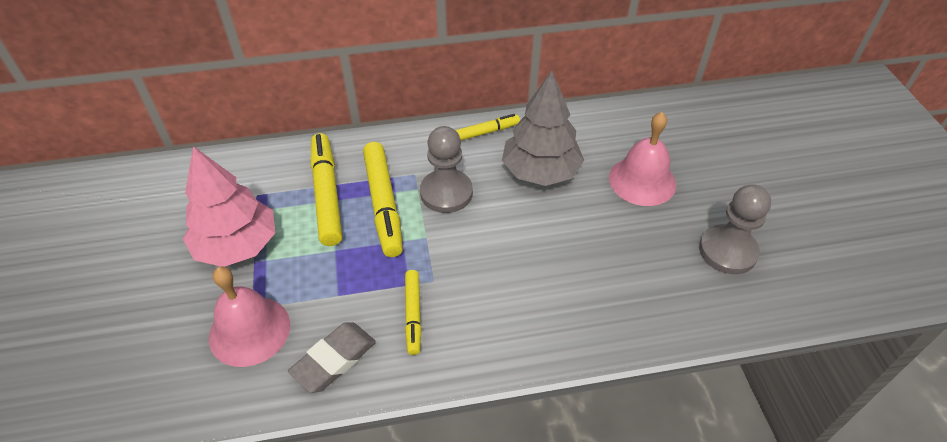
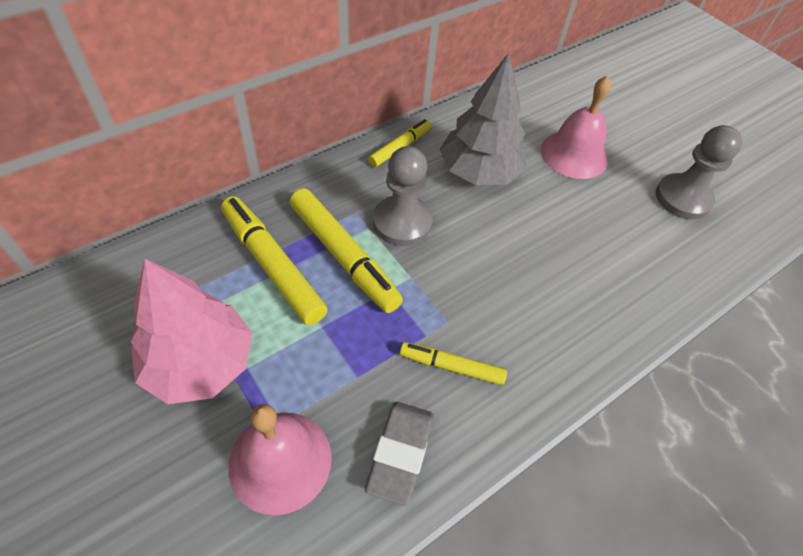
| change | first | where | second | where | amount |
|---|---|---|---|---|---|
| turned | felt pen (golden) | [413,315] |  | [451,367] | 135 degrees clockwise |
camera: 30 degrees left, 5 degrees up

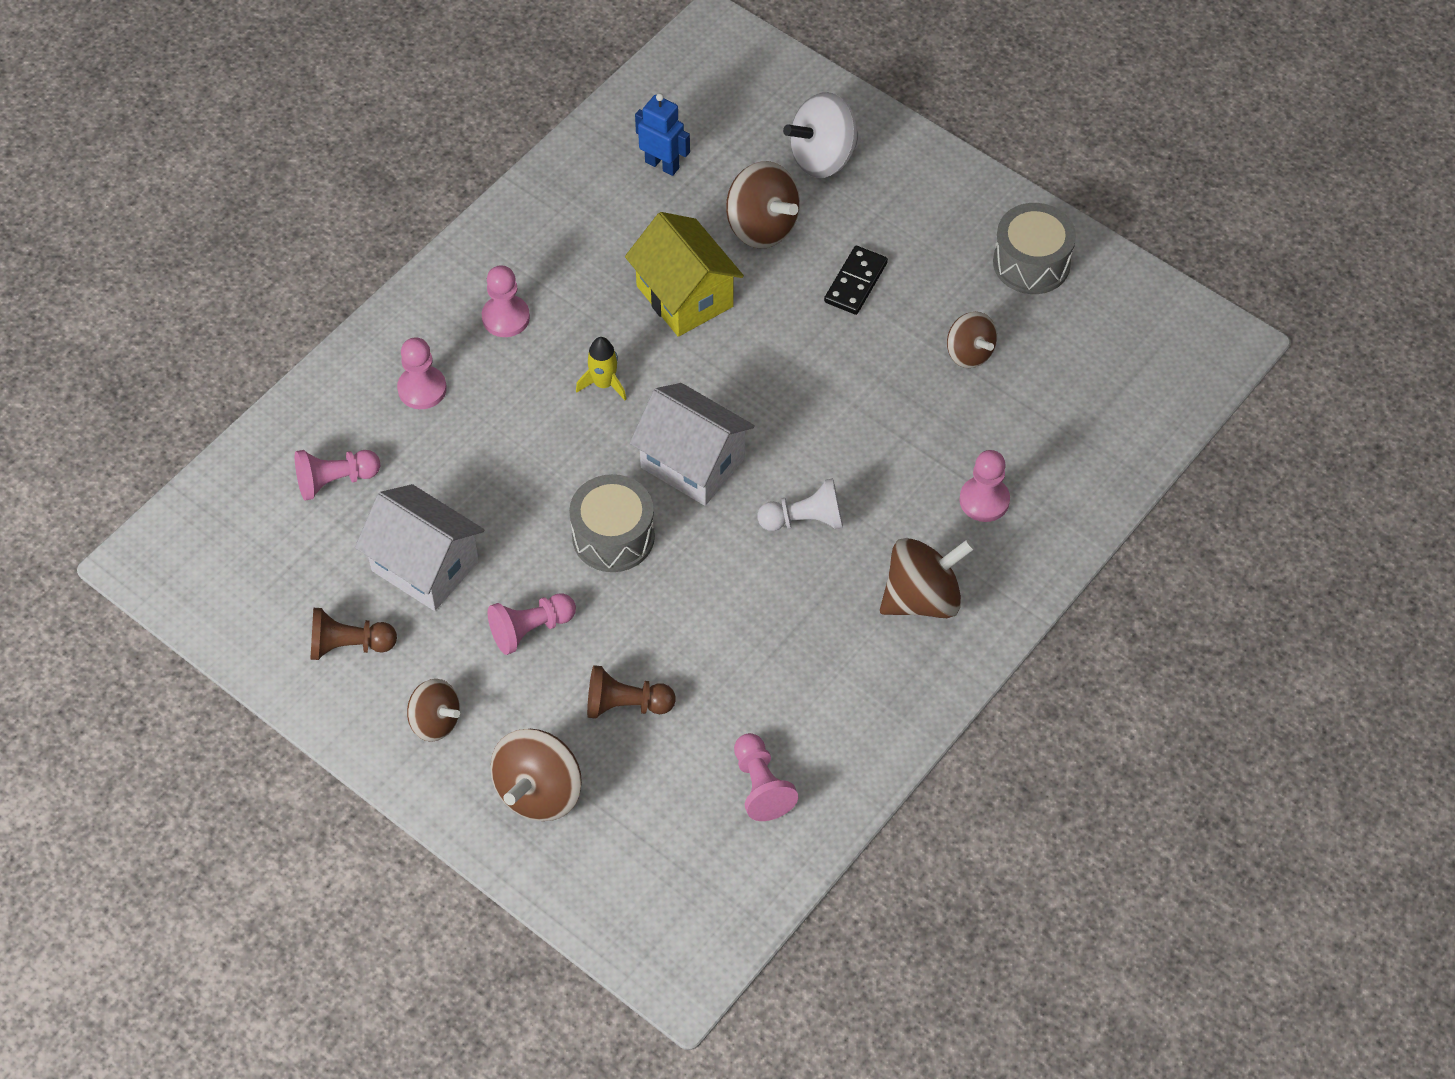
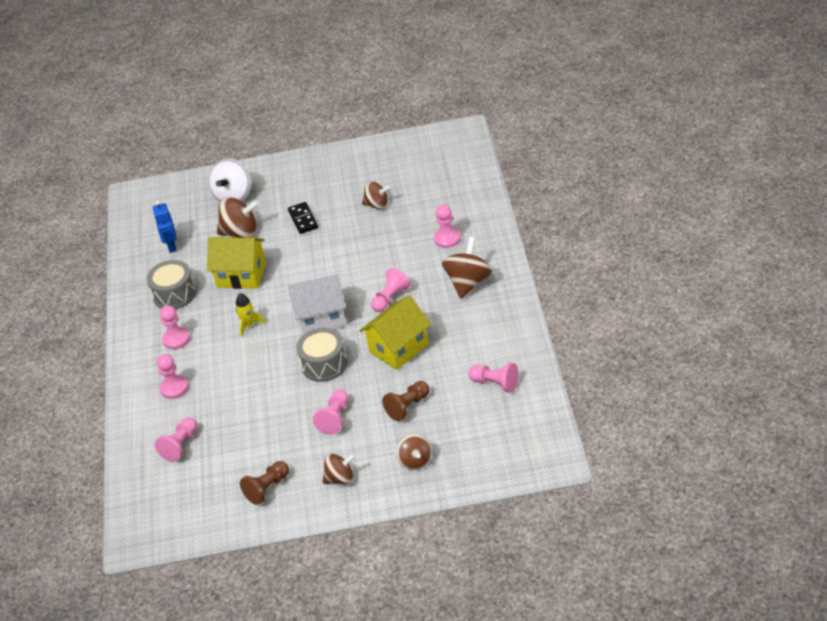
| change | first | where | second | where | amount |
|---|---|---|---|---|---|
| removed | cottage (pure white) | [425,566] |  |  |  |
| added |  |  | cottage (golden) | [399,348] |  |
| moved | toy drum (ash-grey) | [1031,263] |  | [174,294] |  |
| recoloured | pawn (pure white) | [804,520] | pawn (rose-pink) | [390,298] |  |
| turned | toy robot (cobalt) | [662,164] |  | [171,246] | 90 degrees counterclockwise |
| resized | spinning top (brown) | [539,791] |  | [415,461] | x0.65 |
camera: 40 degrees left, 15 degrees down

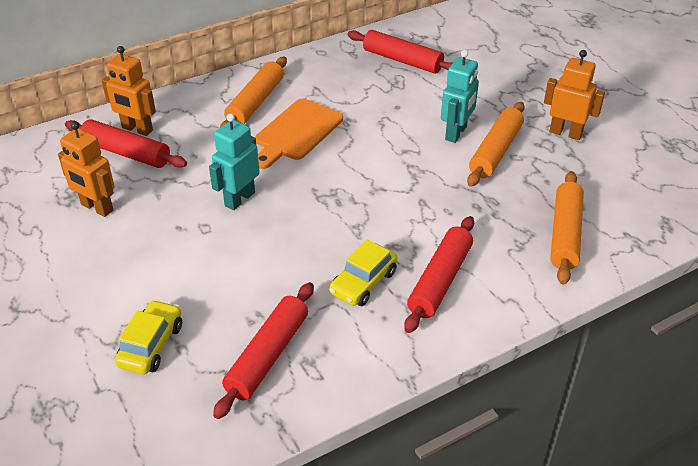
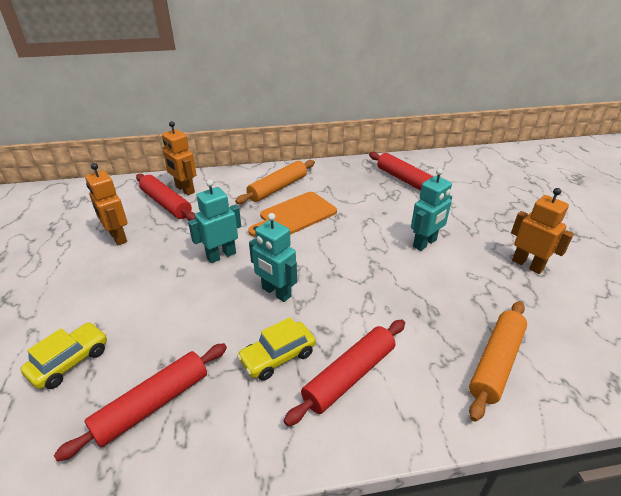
| change | first | where | second | where | amount |
|---|---|---|---|---|---|
| removed | dough roller (orange) | [495,151] |  |  |  |
| added |  |  | toy robot (teal) | [276,292] |  |
camera: 20 degrees right, 5 degrees down

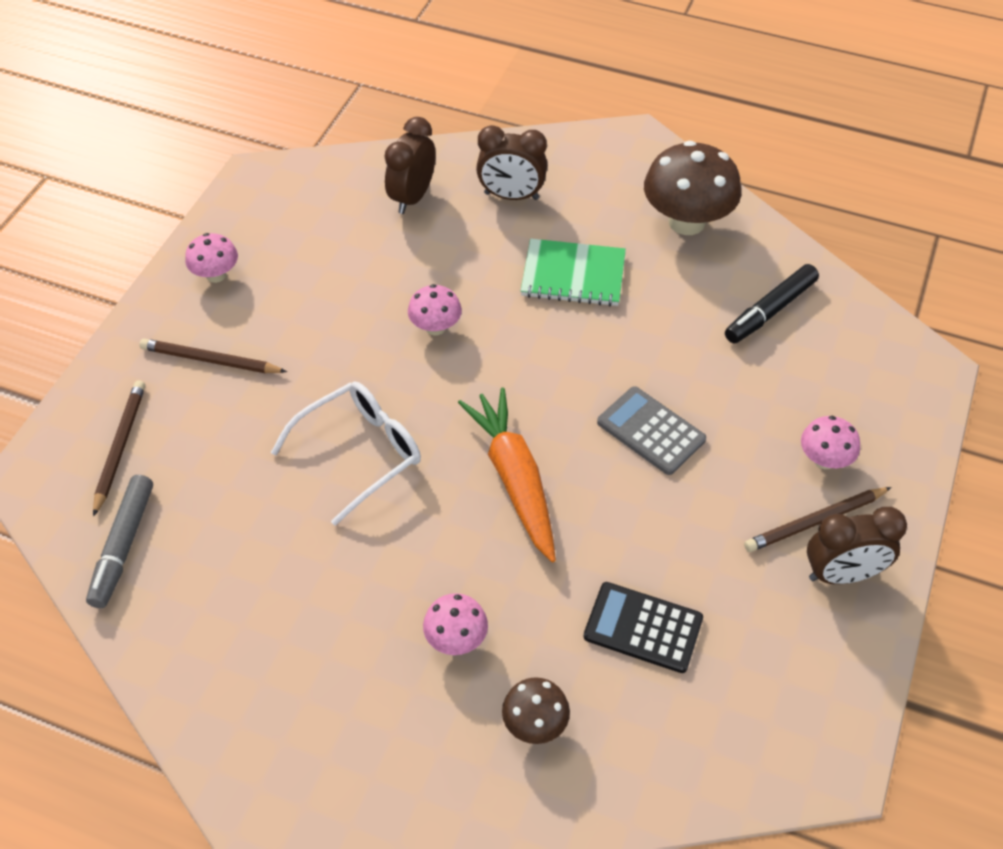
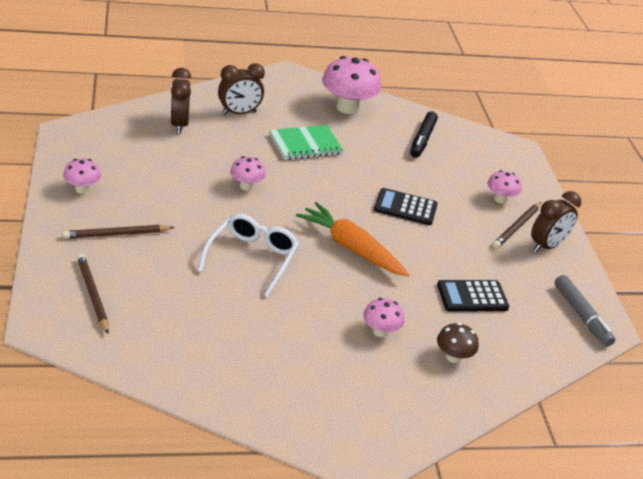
| change | first | where | second | where | amount |
|---|---|---|---|---|---|
| moved | felt pen (ash-grey) | [123,545] |  | [581,315] |  |
| recoloured | pocket calculator (ash-grey) | [651,431] | pocket calculator (jet-black) | [405,207] |  |
| recoloured | toadstool (brown) | [686,222] | toadstool (rose-pink) | [347,107] |  |
camera: 35 degrees left, 15 degrees down

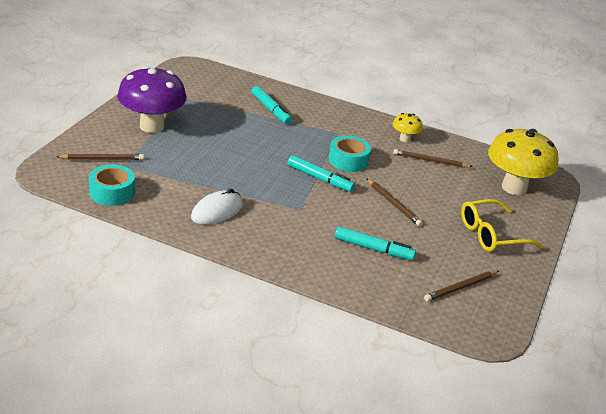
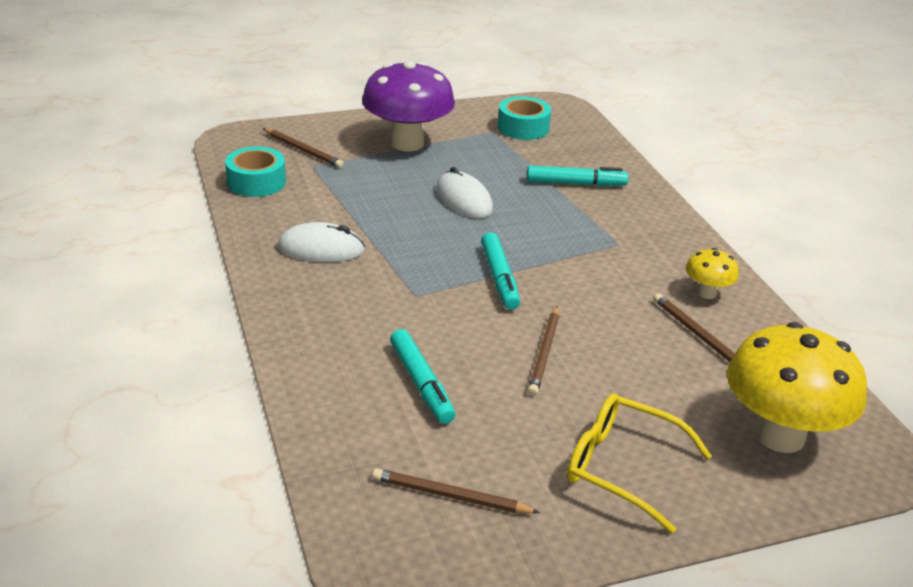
| change | first | where | second | where | amount |
|---|---|---|---|---|---|
| added |  |  | computer mouse (pure white) | [463,200] |  |
| moved | tape (teal) | [348,160] |  | [523,127] |  |
| turned | felt pen (teal) | [270,110] |  | [575,183] | 105 degrees counterclockwise |
camera: 50 degrees right, 0 degrees up

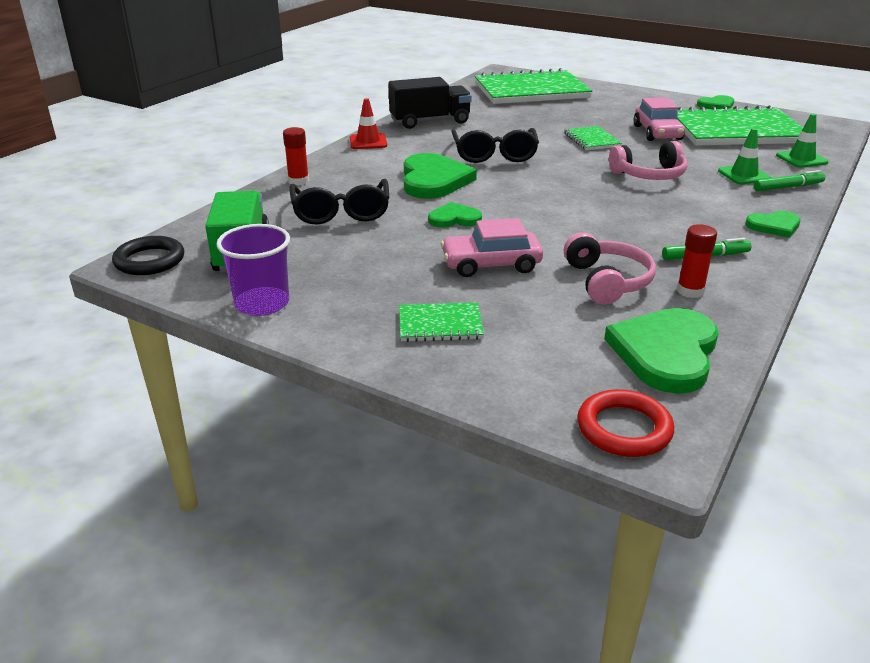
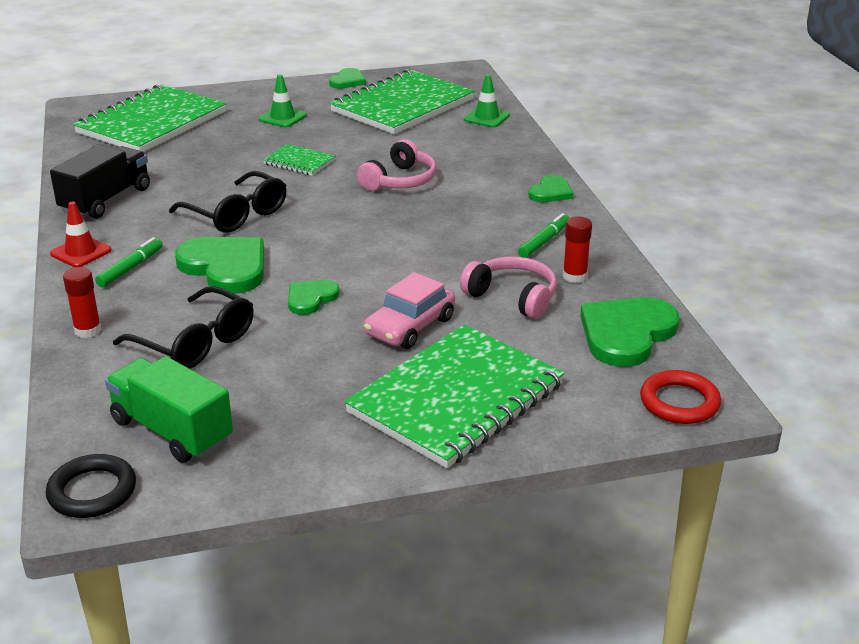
| change | first | where | second | where | amount |
|---|---|---|---|---|---|
| removed | cup (purple) | [262,303] |  |  |  |
| removed | automobile (rose-pink) | [657,133] |  |  |  |
| moved | traffic cone (leaf-green) | [744,175] |  | [282,118] |  |
| moved | felt pen (leaf-green) | [788,187] |  | [130,268] |  |
| turned | heart shape (leaf-green) | [665,352] |  | [626,334] | 60 degrees clockwise |
| resized | exercise book (leaf-green) | [440,325] |  | [456,399] | x2.24 |
camera: 45 degrees left, 0 degrees up

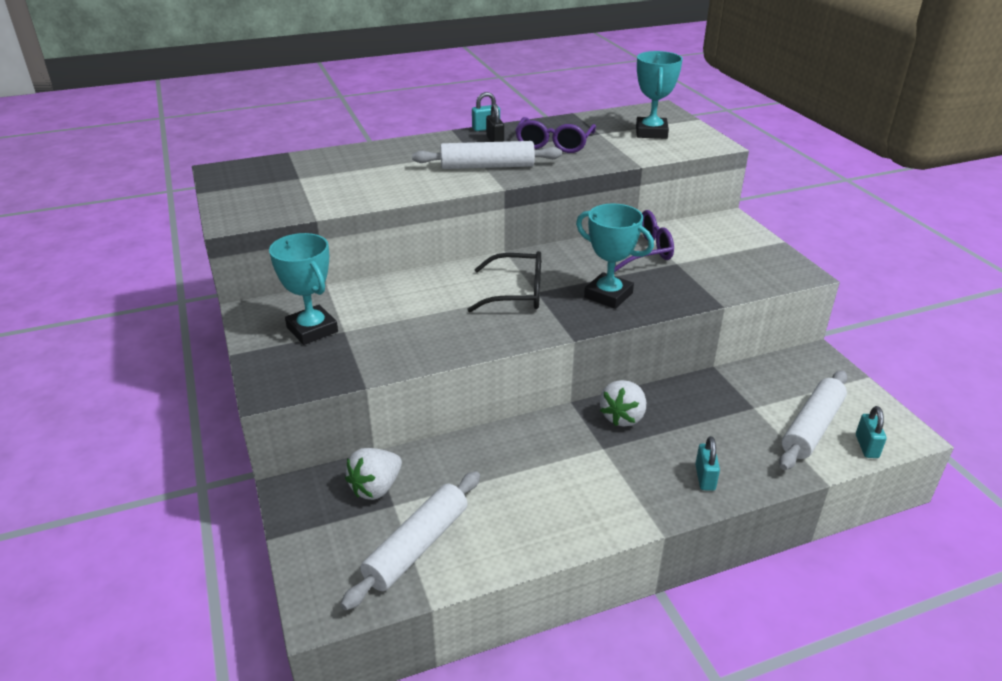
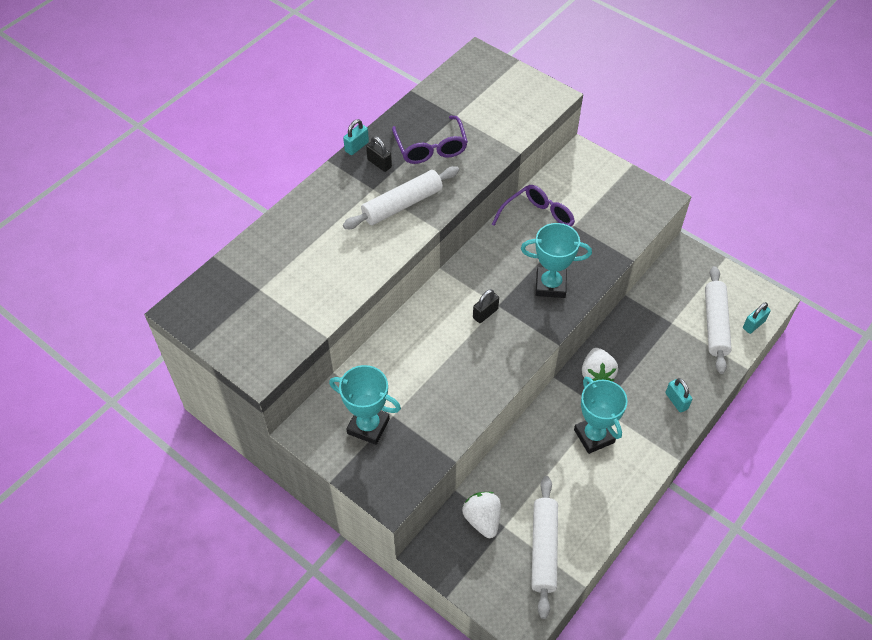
| change | first | where | second | where | amount |
|---|---|---|---|---|---|
| moved | prize cup (teal) | [651,132] |  | [594,436] |  |
| replaced | eyeglasses (jet-black) | [517,293] | small lock (jet-black) | [485,313] |  |
| turned | toy strawberry (pure white) | [376,488] |  | [482,519] | 150 degrees clockwise |
| turned | small lock (teal) | [866,446] |  | [753,324] | 75 degrees clockwise |
camera: 30 degrees left, 20 degrees up

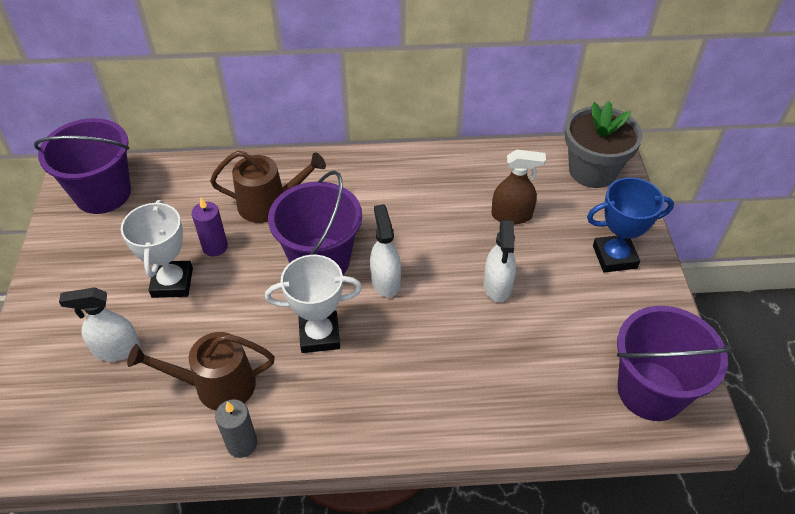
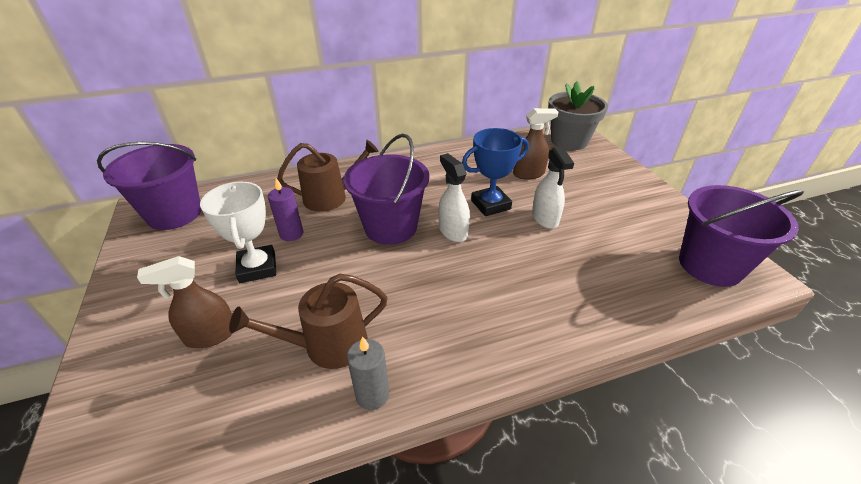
| change | first | where | second | where | amount |
|---|---|---|---|---|---|
| removed | prize cup (pure white) | [319,335] |  |  |  |
| moved | prize cup (cobalt) | [614,257] |  | [490,205] |  |
| recoloured | spray cleaner (pure white) | [116,349] | spray cleaner (brown) | [210,335] |  |
camera: 15 degrees left, 10 degrees down

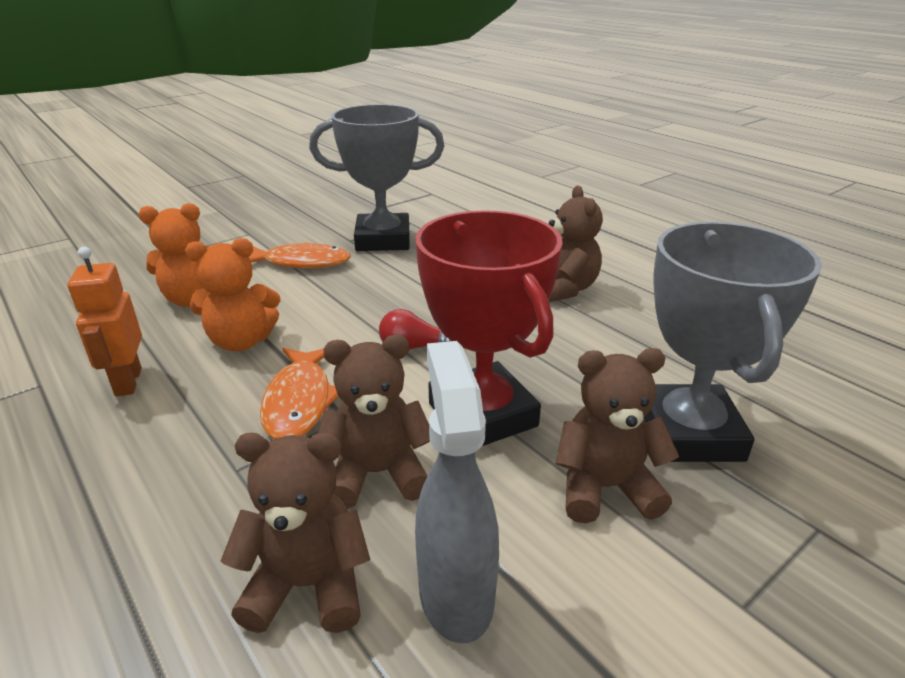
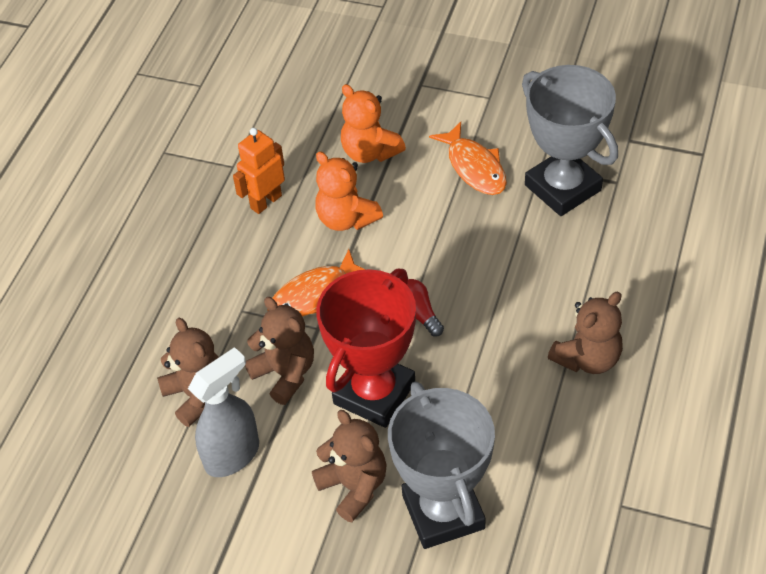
| change | first | where | second | where | amount |
|---|---|---|---|---|---|
| turned | prize cup (ash-grey) | [688,433] |  | [443,512] | 75 degrees counterclockwise |
camera: 60 degrees right, 20 degrees up

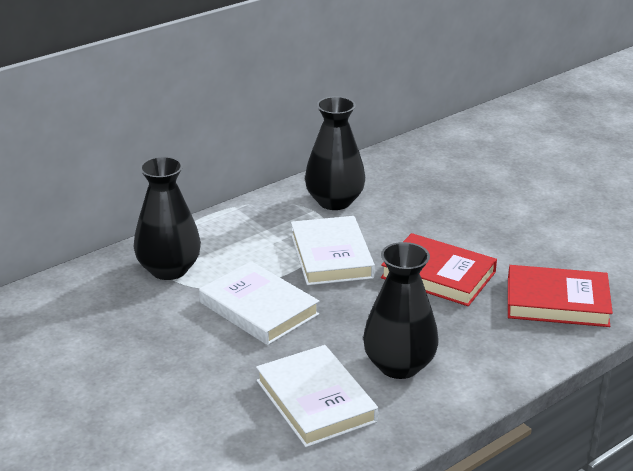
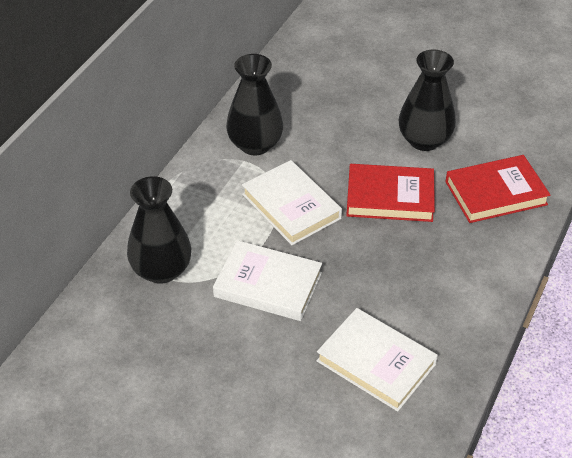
| change | first | where | second | where | amount |
|---|---|---|---|---|---|
| moved | flower vase (jet-black) | [399,365] |  | [424,140] |  |
camera: 25 degrees left, 15 degrees up

